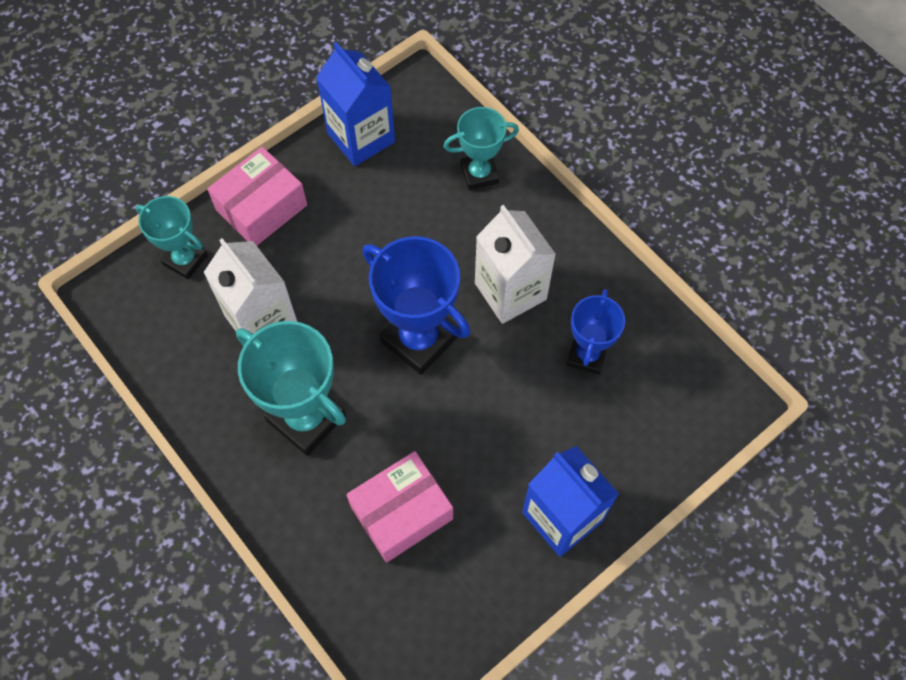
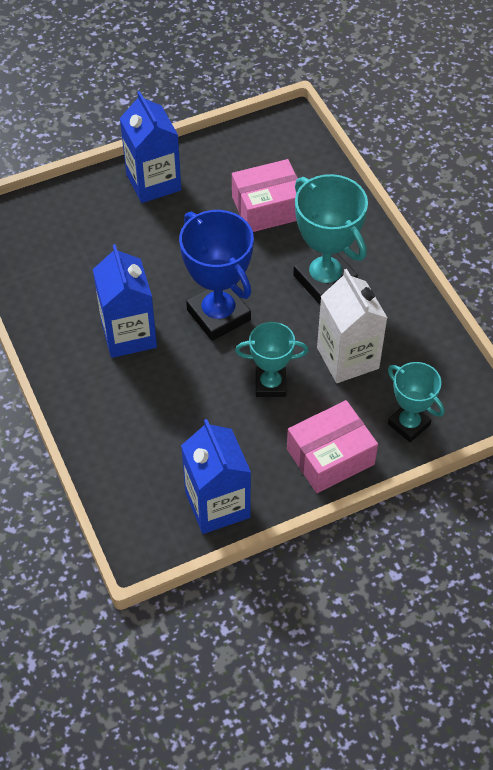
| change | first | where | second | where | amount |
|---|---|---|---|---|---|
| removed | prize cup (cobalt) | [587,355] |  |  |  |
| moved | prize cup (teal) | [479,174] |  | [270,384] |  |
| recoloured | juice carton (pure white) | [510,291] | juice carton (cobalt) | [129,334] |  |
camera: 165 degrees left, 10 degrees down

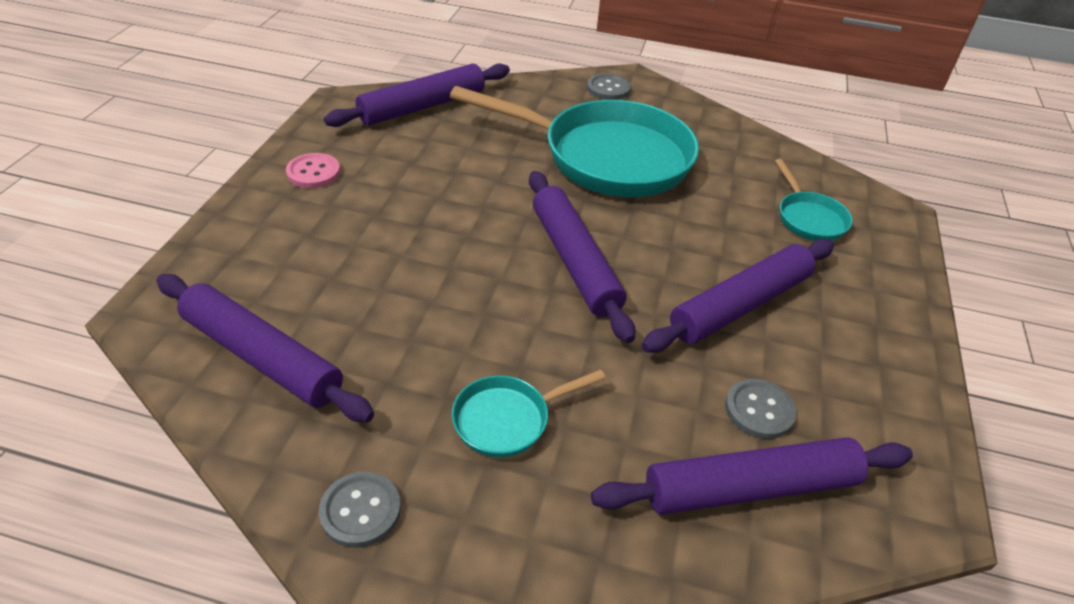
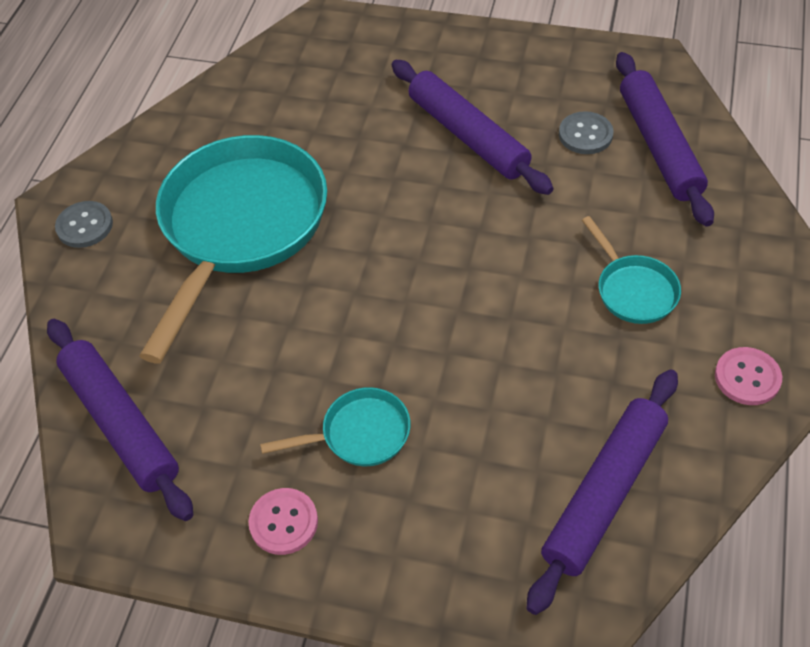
| change | first | where | second | where | amount |
|---|---|---|---|---|---|
| removed | dough roller (purple) | [575,261] |  |  |  |
| moved | pan (teal) | [809,218] |  | [360,434] |  |
| recoloured | sewing button (ash-grey) | [360,510] | sewing button (rose-pink) | [747,377] |  |
camera: 85 degrees left, 10 degrees up

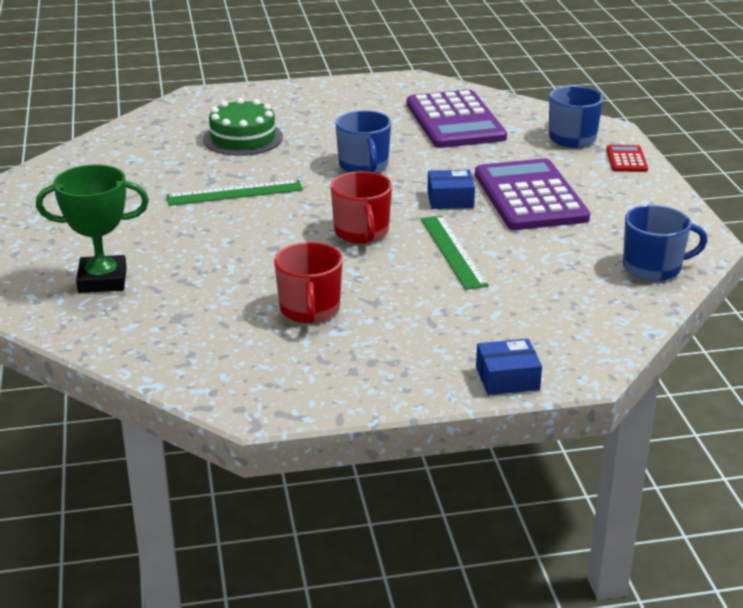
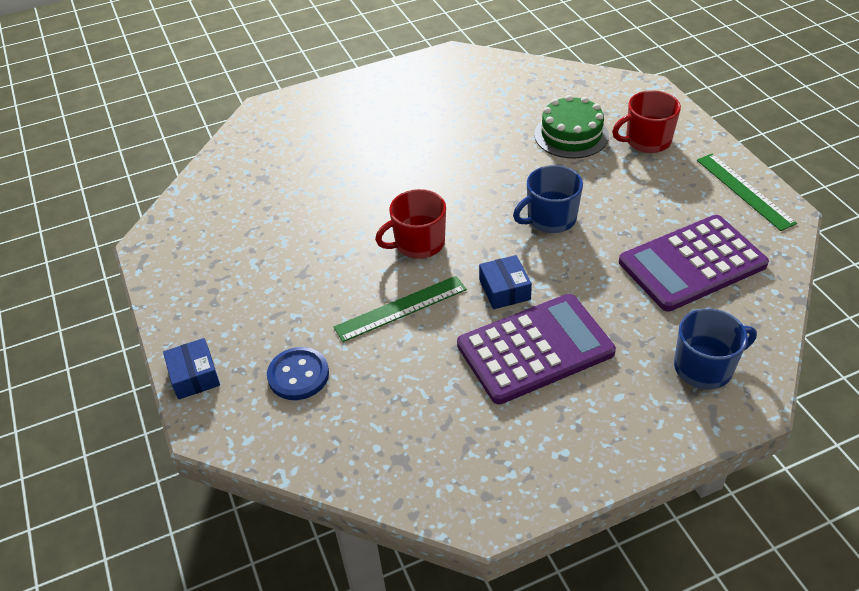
| change | first | where | second | where | amount |
|---|---|---|---|---|---|
| removed | prize cup (leaf-green) | [102,280] |  |  |  |
| removed | pocket calculator (crimson) | [626,159] |  |  |  |
| removed | mug (cobalt) | [653,268] |  |  |  |
| added |  |  | sewing button (cobalt) | [298,375] |  |
| moved | straightedge (leaf-green) | [235,193] |  | [744,191] |  |
| moved | mug (crimson) | [310,310] |  | [647,141] |  |
camera: 80 degrees right, 15 degrees up

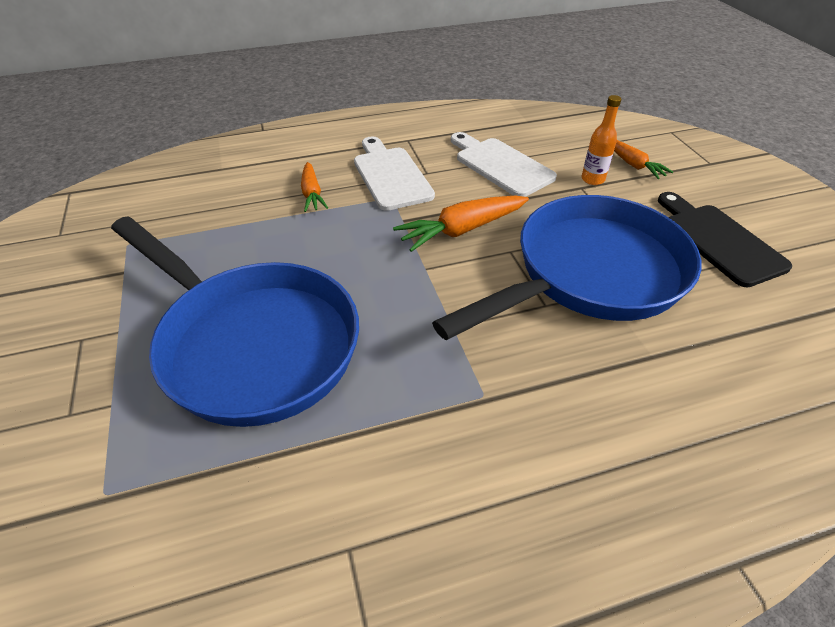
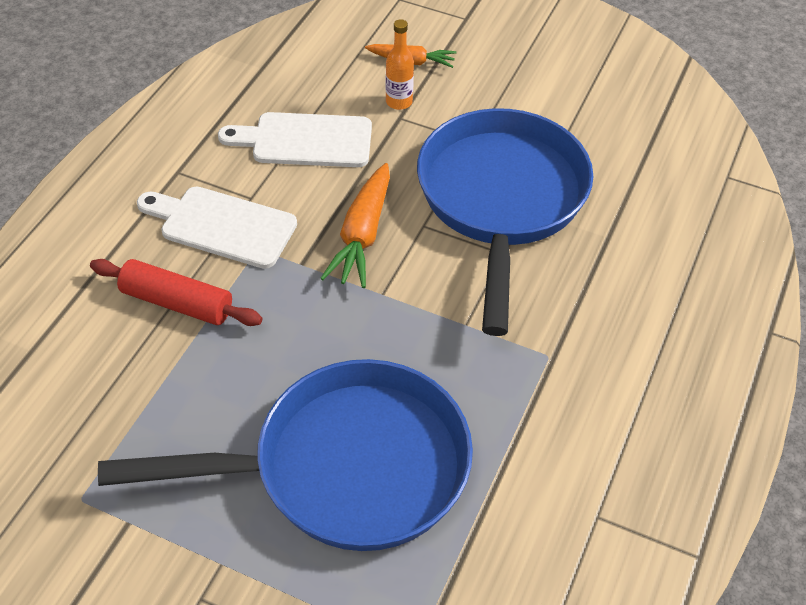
| change | first | where | second | where | amount |
|---|---|---|---|---|---|
| removed | bread board (jet-black) | [718,240] |  |  |  |
| replaced | carrot (orange) | [312,193] | dough roller (crimson) | [177,303] |  |
camera: 50 degrees left, 5 degrees up

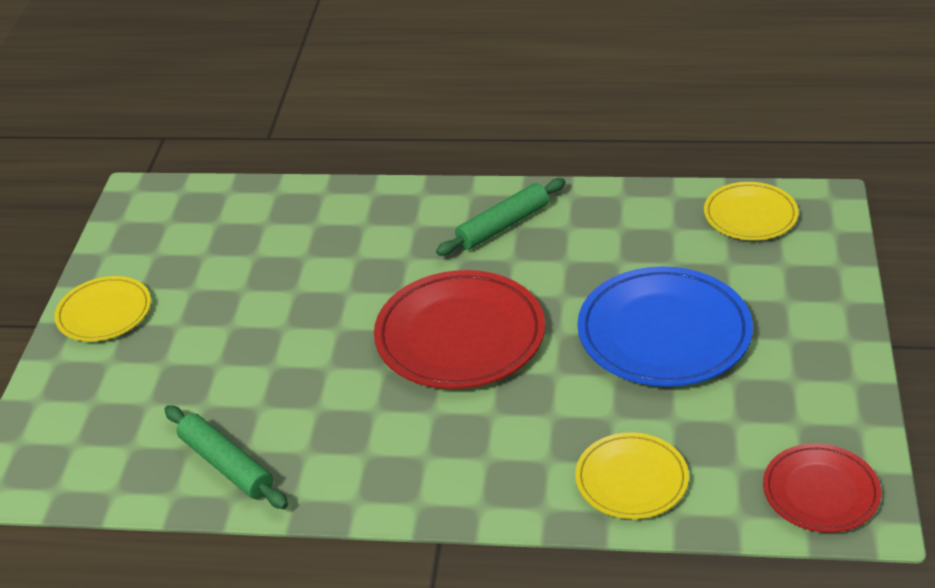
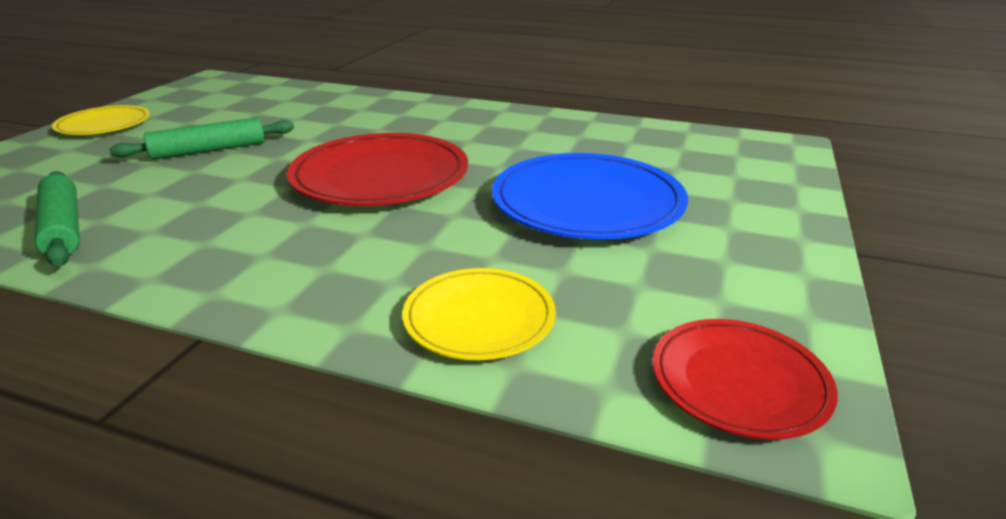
| change | first | where | second | where | amount |
|---|---|---|---|---|---|
| removed | flat dish (golden) | [750,215] |  |  |  |
| moved | dough roller (leaf-green) | [503,226] |  | [209,150] |  |
camera: 10 degrees right, 10 degrees down

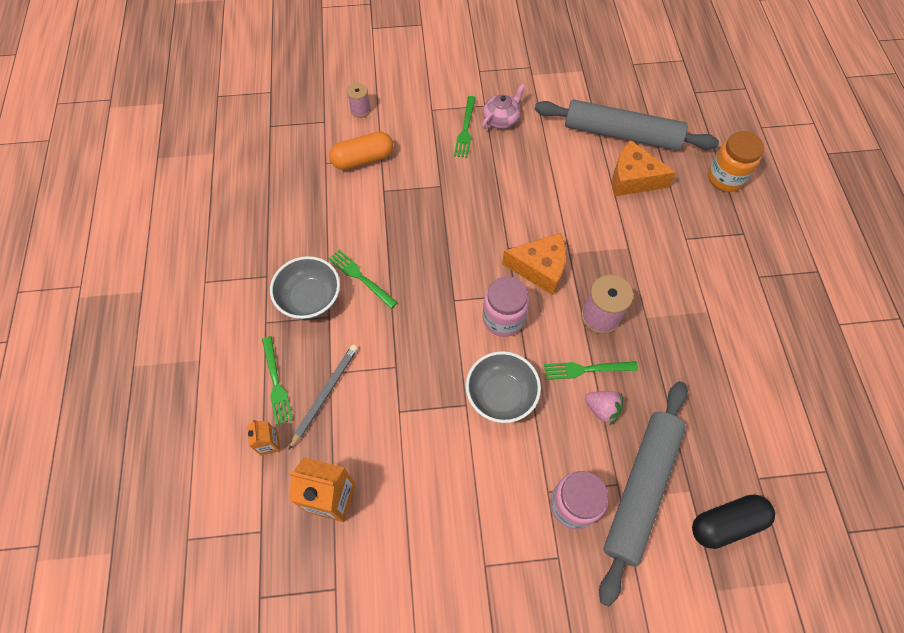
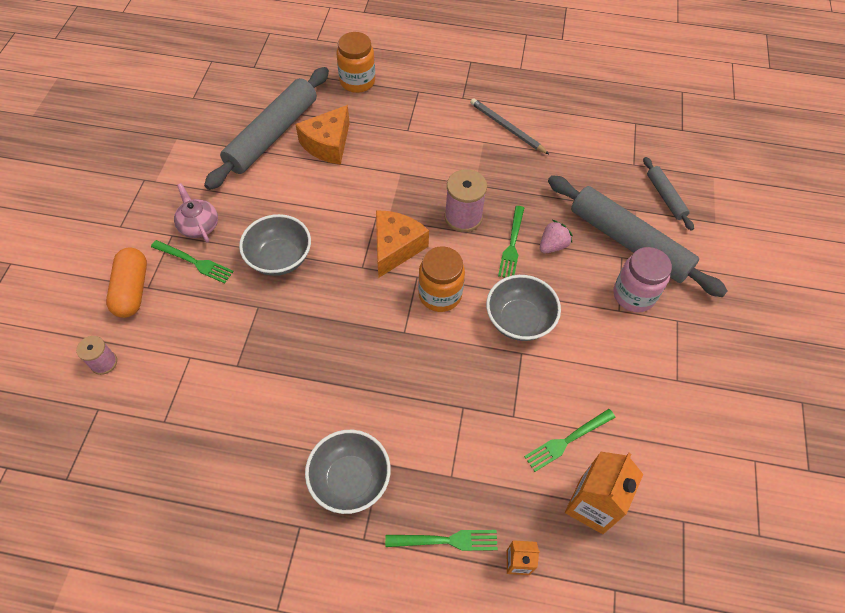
| change | first | where | second | where | amount |
|---|---|---|---|---|---|
| added |  |  | serving bowl (ash-grey) | [279,258] |  |
| moved | pencil (ash-grey) | [325,394] |  | [507,128] |  |
| moved | capsule (orange) | [363,159] |  | [132,290] |  |
| moved | fork (leaf-green) | [360,277] |  | [567,441] |  |
| replaced | capsule (jet-black) | [726,523] | dough roller (ash-grey) | [665,197] |  |
| recoloured | jam jar (rose-pink) | [503,319] | jam jar (orange) | [440,294] |  |
camera: 75 degrees left, 5 degrees down

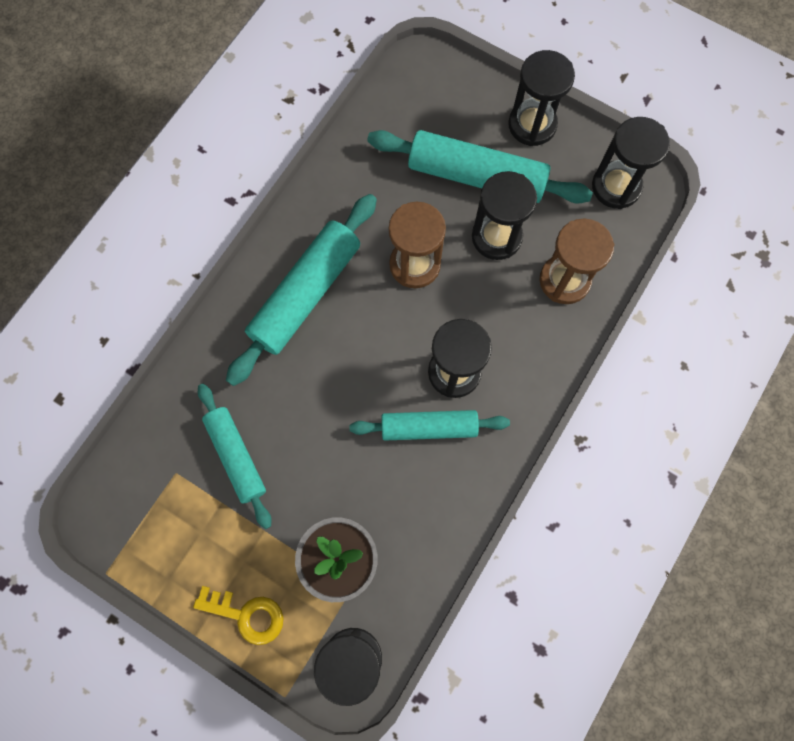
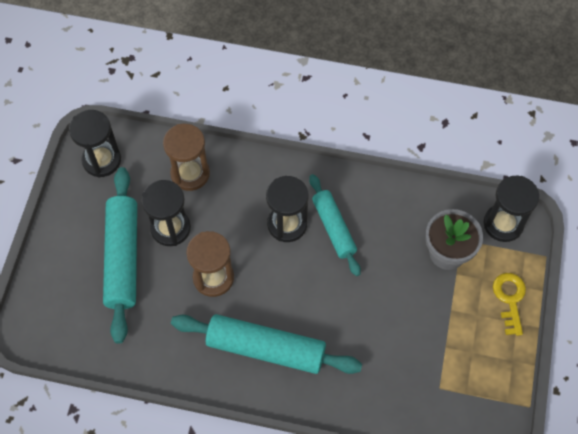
| change | first | where | second | where | amount |
|---|---|---|---|---|---|
| removed | dough roller (teal) | [236,456] |  |  |  |
| removed | sand timer (jet-black) | [532,125] |  |  |  |
camera: 110 degrees left, 10 degrees down

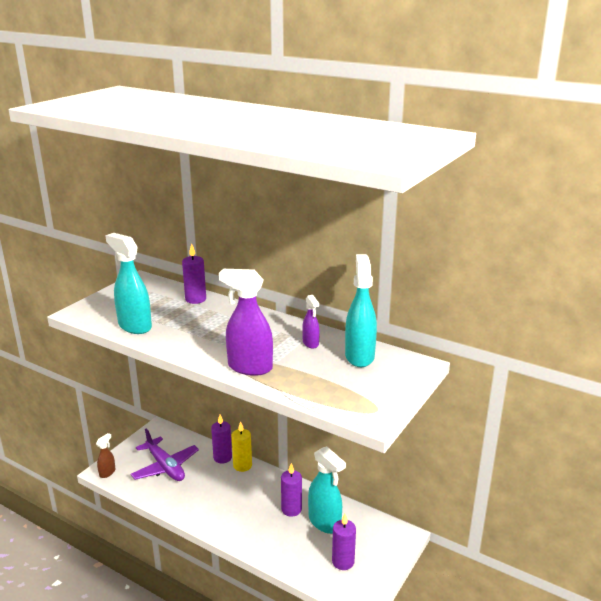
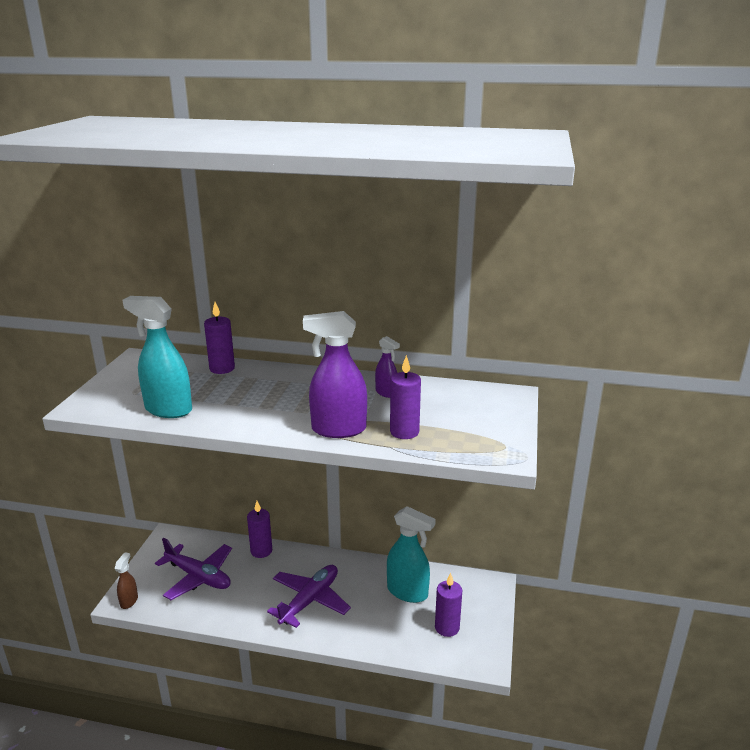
| change | first | where | second | where | amount |
|---|---|---|---|---|---|
| removed | candle (golden) | [242,465] |  |  |  |
| removed | spray cleaner (teal) | [359,356] |  |  |  |
| added |  |  | aeroplane (purple) | [310,600] |  |
| moved | candle (purple) | [291,509] |  | [404,432] |  |
camera: 20 degrees left, 0 degrees up

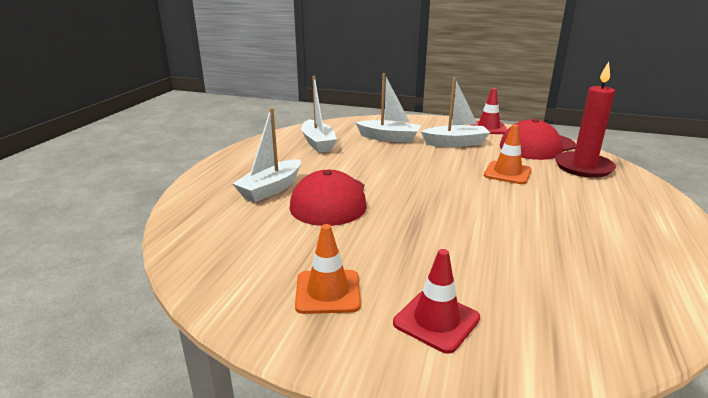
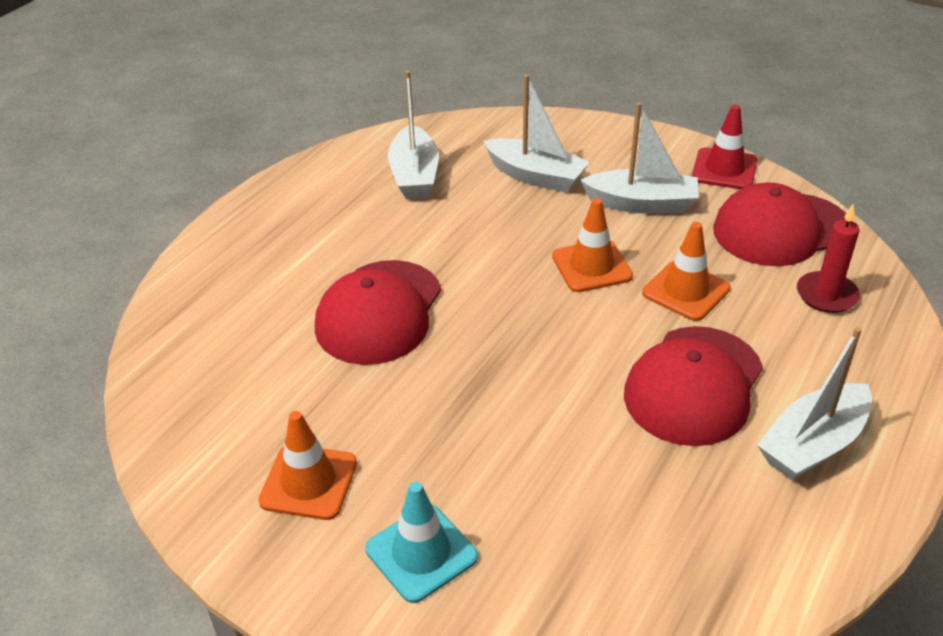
| change | first | where | second | where | amount |
|---|---|---|---|---|---|
| added |  |  | traffic cone (orange) | [591,266] |  |
| added |  |  | baseball cap (crimson) | [694,385] |  |
| moved | toy boat (pure white) | [271,189] |  | [812,444] |  |
| recoloured | traffic cone (crimson) | [436,320] | traffic cone (teal) | [421,553] |  |
| resized | candle (crimson) | [583,167] |  | [826,295] | x0.63 |
camera: 15 degrees right, 15 degrees up

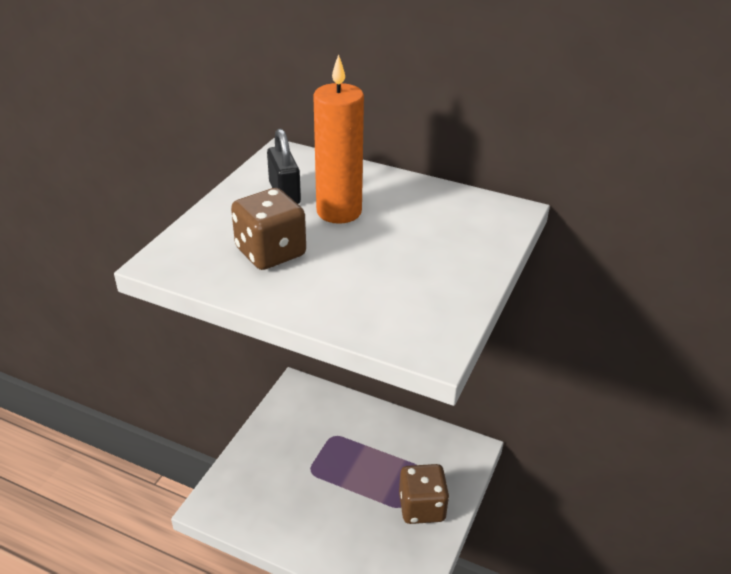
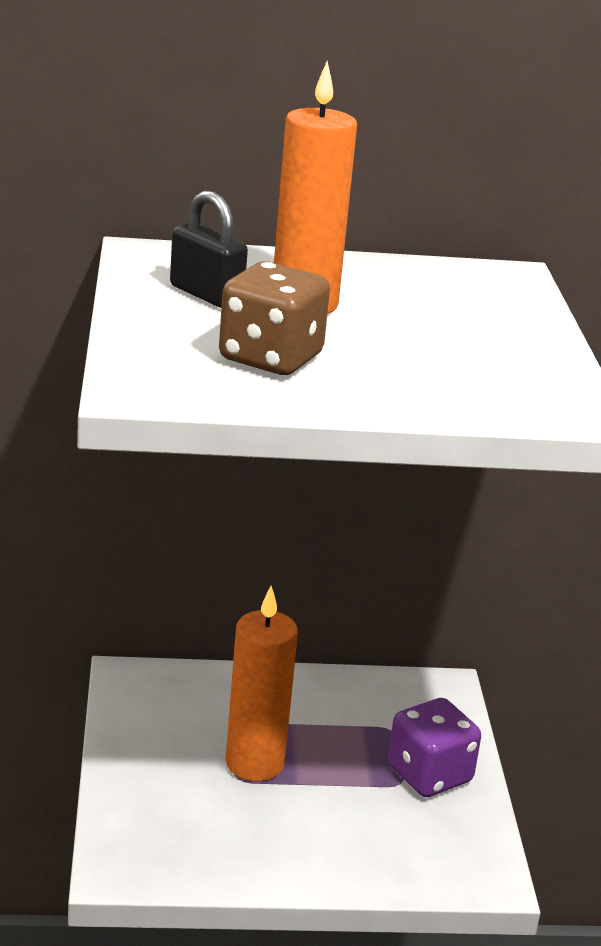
| change | first | where | second | where | amount |
|---|---|---|---|---|---|
| added |  |  | candle (orange) | [254,763] |  |
| recoloured | die (brown) | [421,507] | die (purple) | [429,774] |  |
camera: 30 degrees left, 10 degrees down

